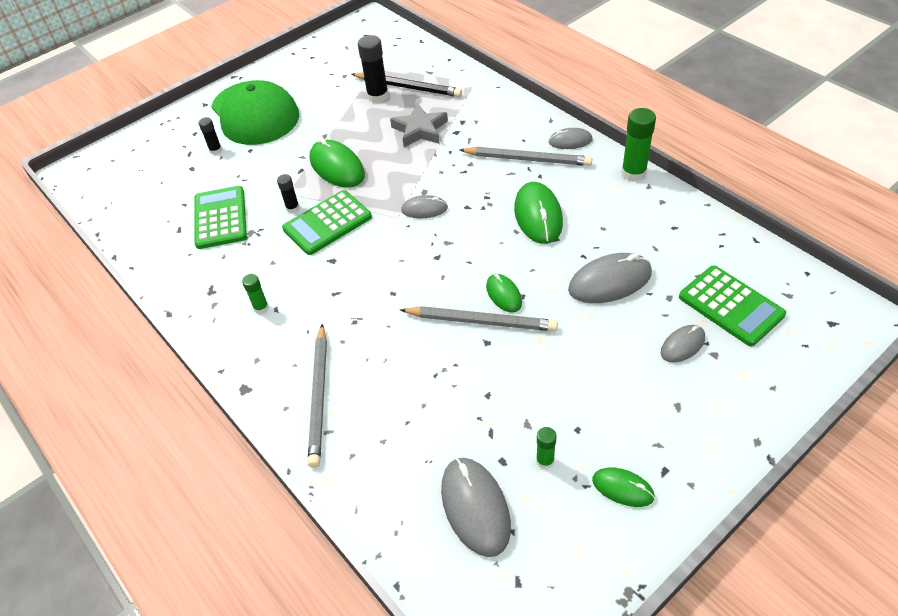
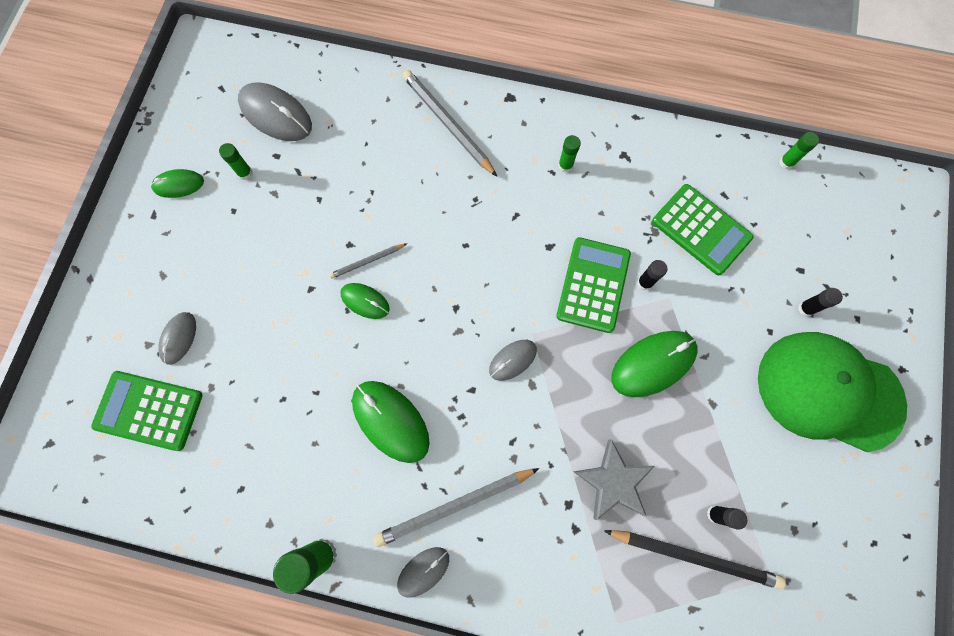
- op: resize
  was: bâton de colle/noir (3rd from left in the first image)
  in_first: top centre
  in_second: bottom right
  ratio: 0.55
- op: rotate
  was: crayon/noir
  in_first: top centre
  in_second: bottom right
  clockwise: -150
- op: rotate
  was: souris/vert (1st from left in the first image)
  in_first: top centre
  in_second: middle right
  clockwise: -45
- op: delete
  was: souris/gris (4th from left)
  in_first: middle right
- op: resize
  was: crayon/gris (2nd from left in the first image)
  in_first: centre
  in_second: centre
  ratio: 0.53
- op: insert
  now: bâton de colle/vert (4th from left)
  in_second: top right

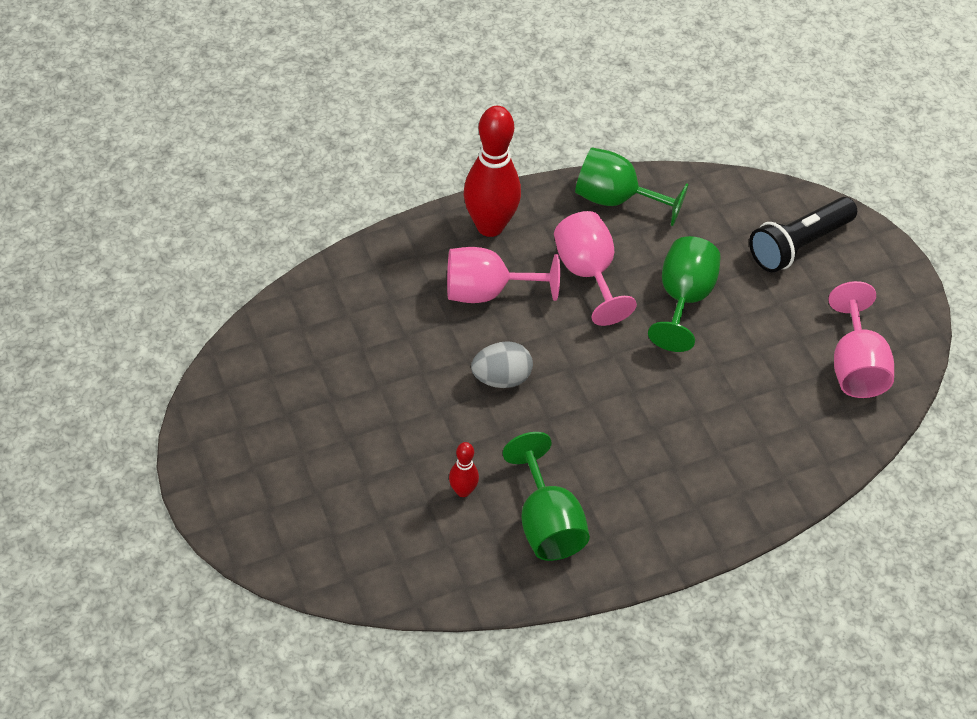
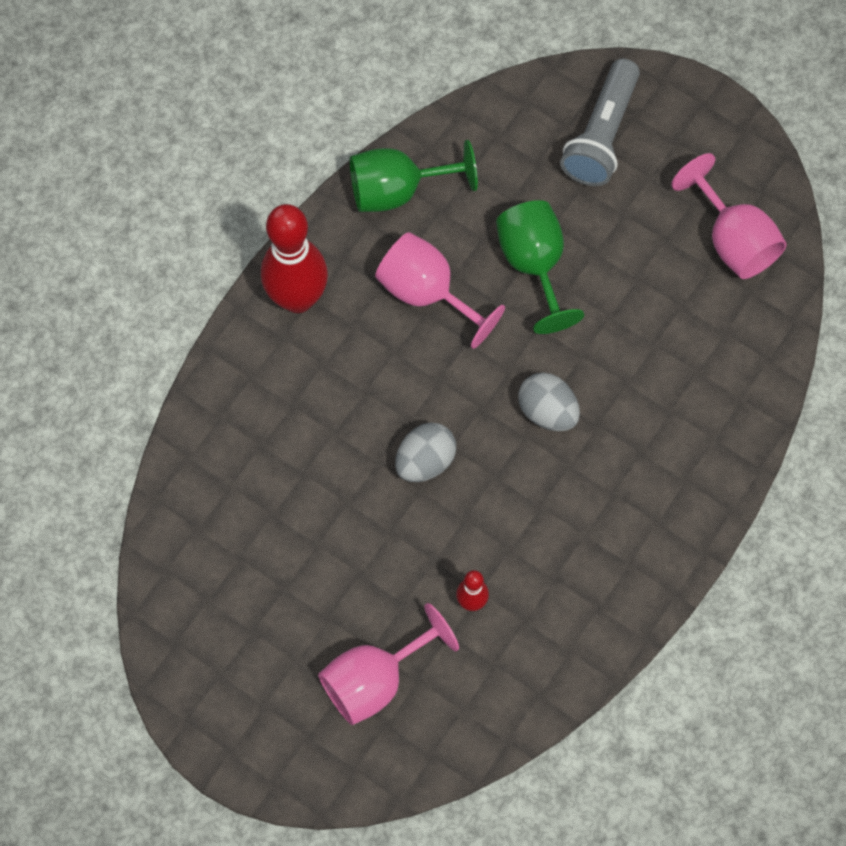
- op: recolor
  was: lampe de poche/noir
  now: lampe de poche/gris
  in_first: top right
  in_second: top right
- op: move
  was: verre à pied/rose (1st from left)
  in_first: centre
  in_second: bottom centre
- op: delete
  was: verre à pied/vert (1st from left)
  in_first: bottom centre
- op: insert
  now: œuf/gris (2nd from left)
  in_second: centre

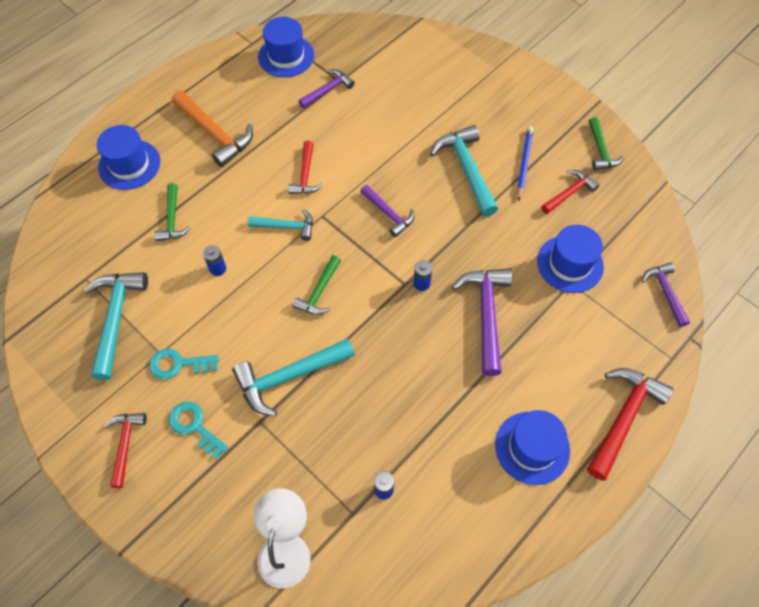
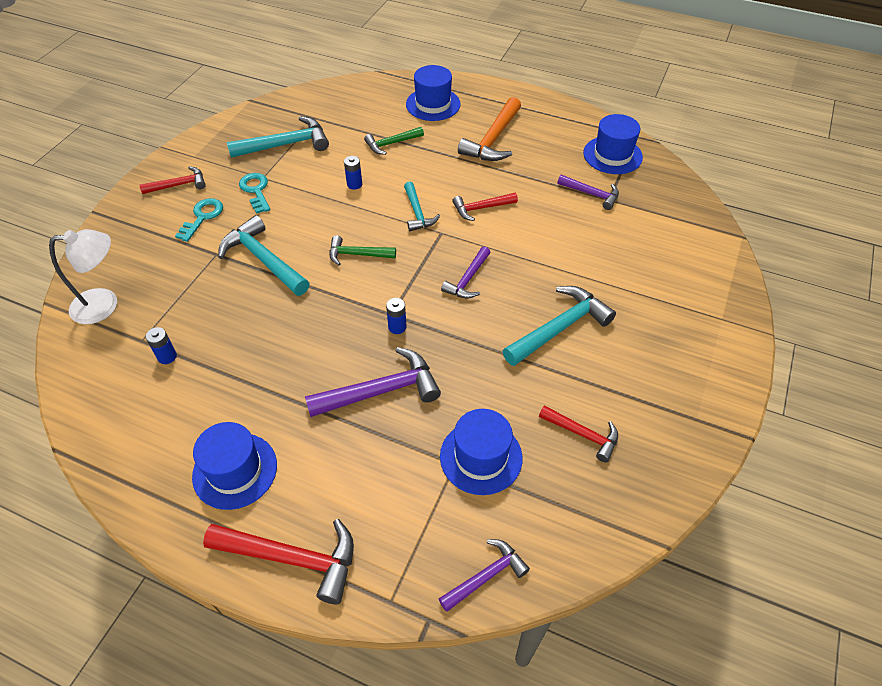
- op: delete
  was: marteau/vert (3rd from left)
  in_first: top right
- op: delete
  was: crayon/bleu
  in_first: top right

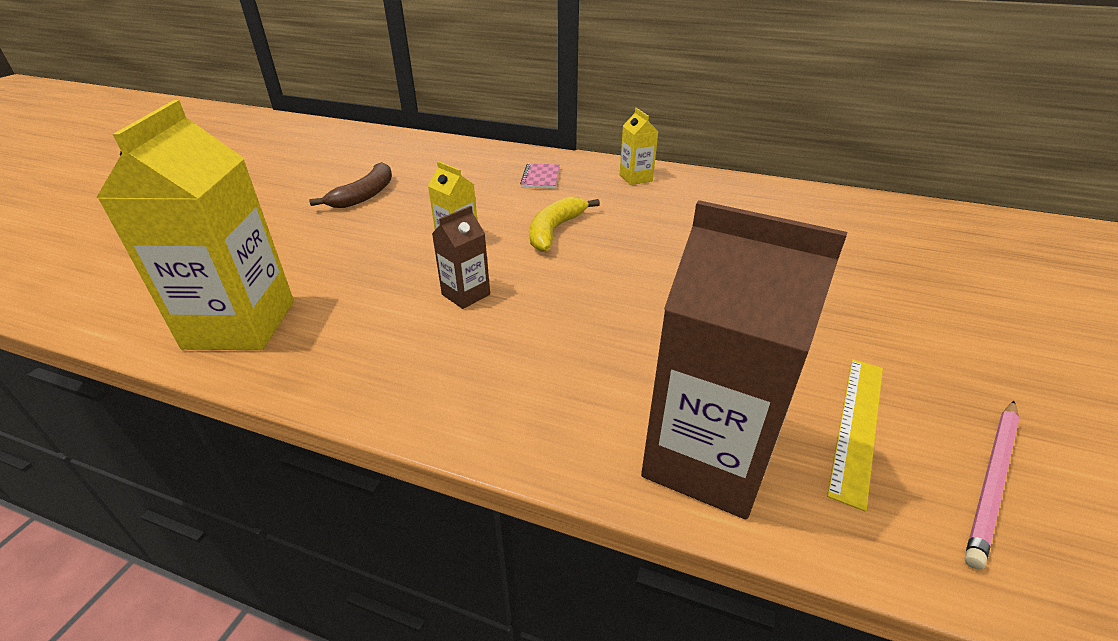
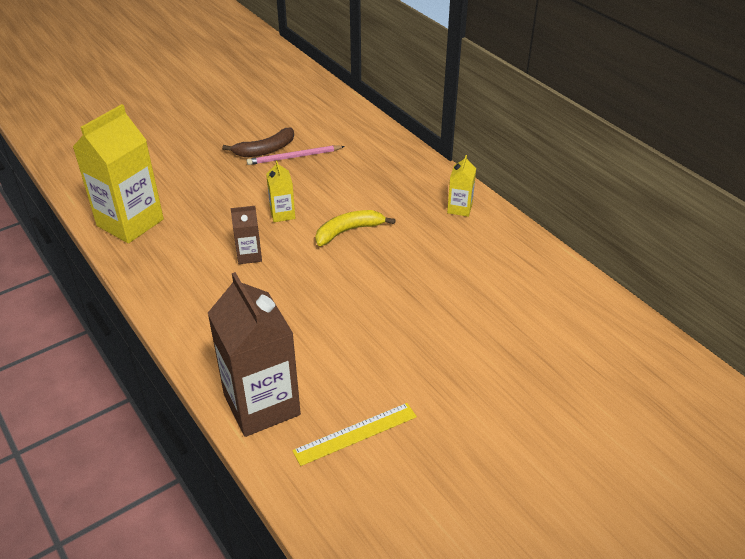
- op: delete
  was: carnet/rose
  in_first: top centre
- op: move
  was: crayon/rose
  in_first: bottom right
  in_second: top centre

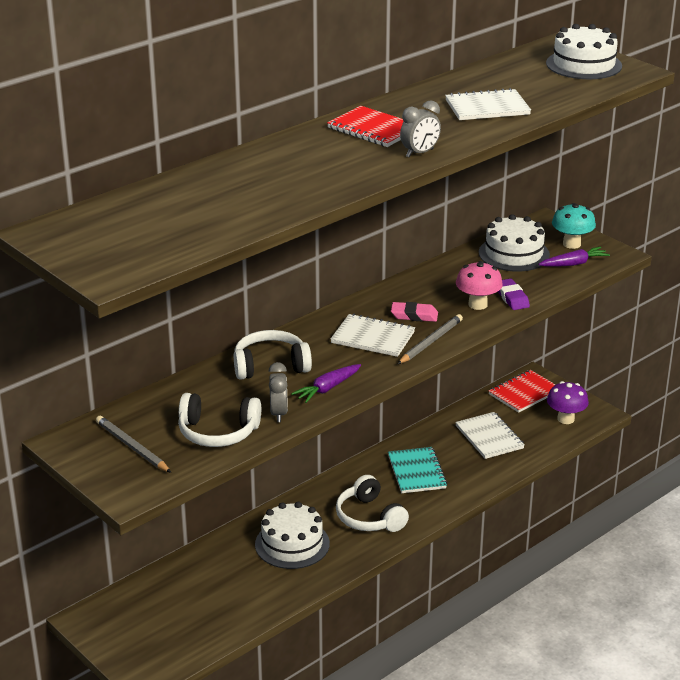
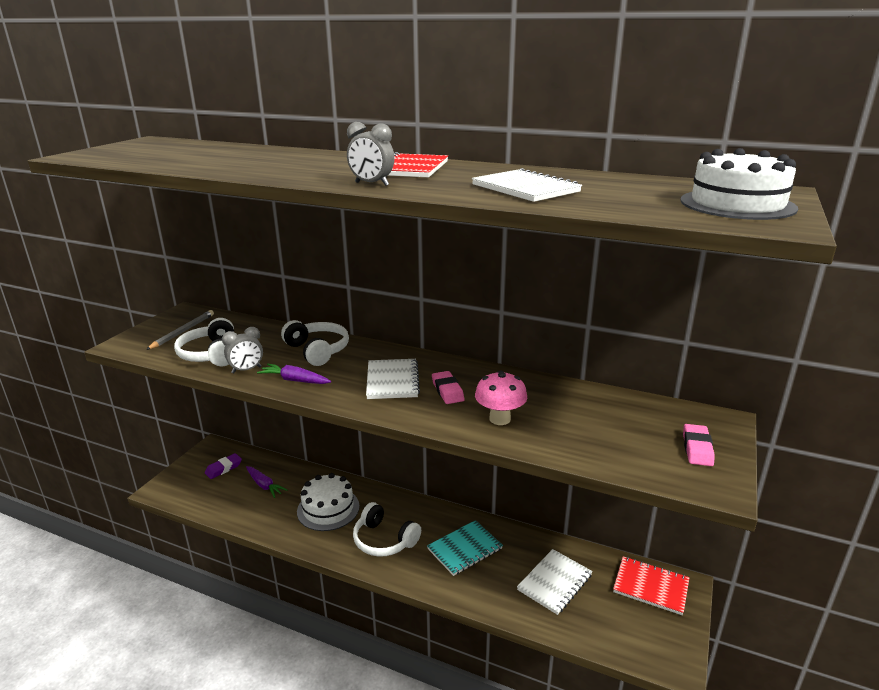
- op: replace
  was: champignon/turquoise
  now: gomme/rose (2nd from left)
  in_first: top right
  in_second: middle right
- op: delete
  was: gâteau/blanc (2nd from left)
  in_first: middle right
- op: move
  was: carotte/violet (2nd from left in the first image)
  now: carotte/violet (1st from left)
  in_first: middle right
  in_second: bottom left
- op: move
  was: gomme/violet
  in_first: middle right
  in_second: bottom left
- op: delete
  was: crayon/gris (2nd from left)
  in_first: centre
- op: delete
  was: champignon/violet
  in_first: middle right
- op: rotate
  was: casque audio/blanc (3rd from left)
  in_first: bottom centre
  in_second: bottom centre
  clockwise: -90

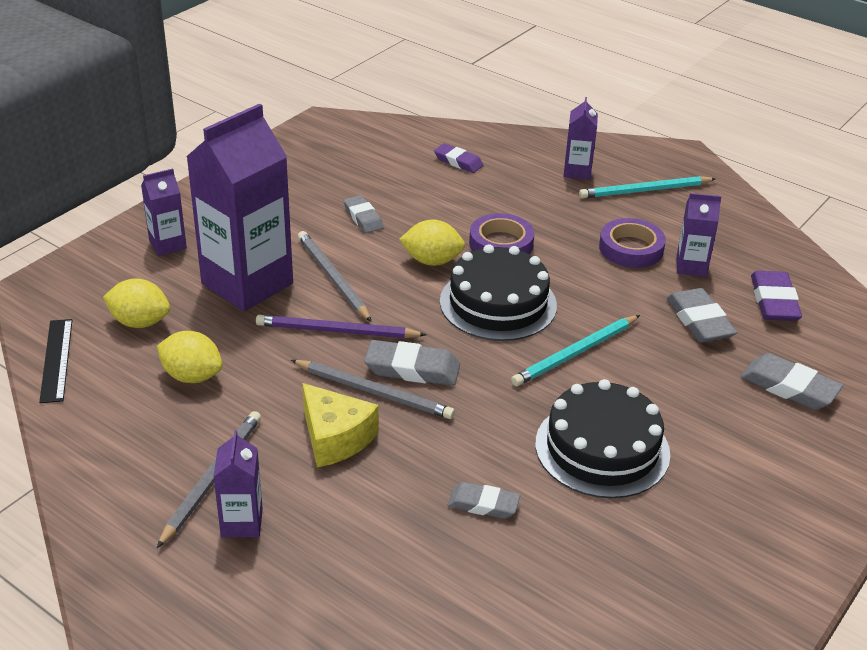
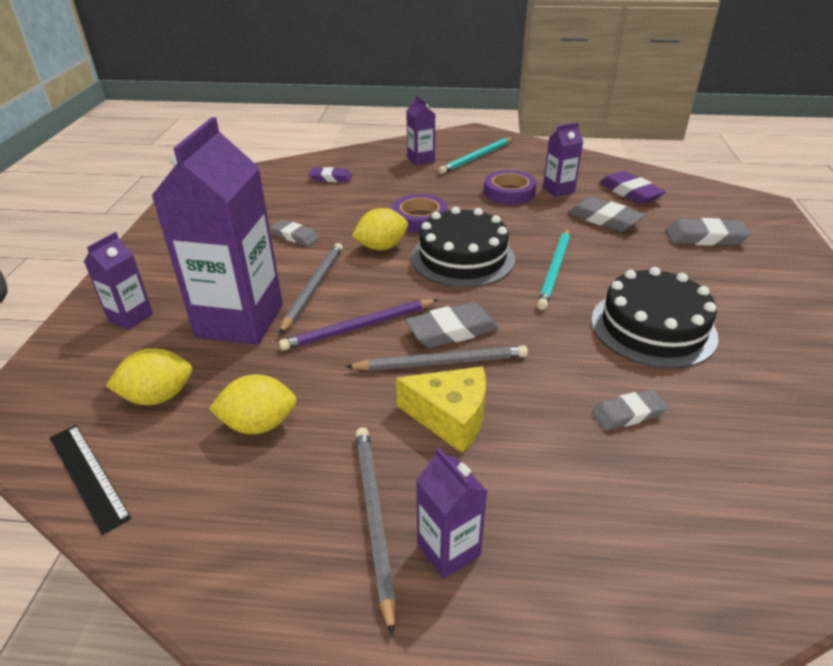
- op: rotate
  was: crayon/gris (2nd from left in the first image)
  in_first: centre
  in_second: centre
  clockwise: 75

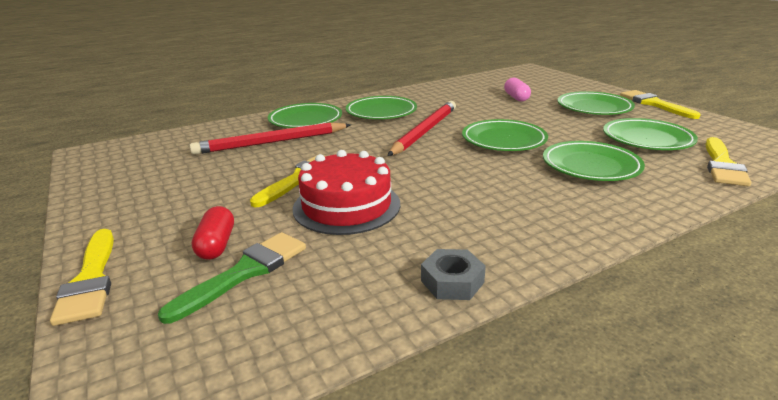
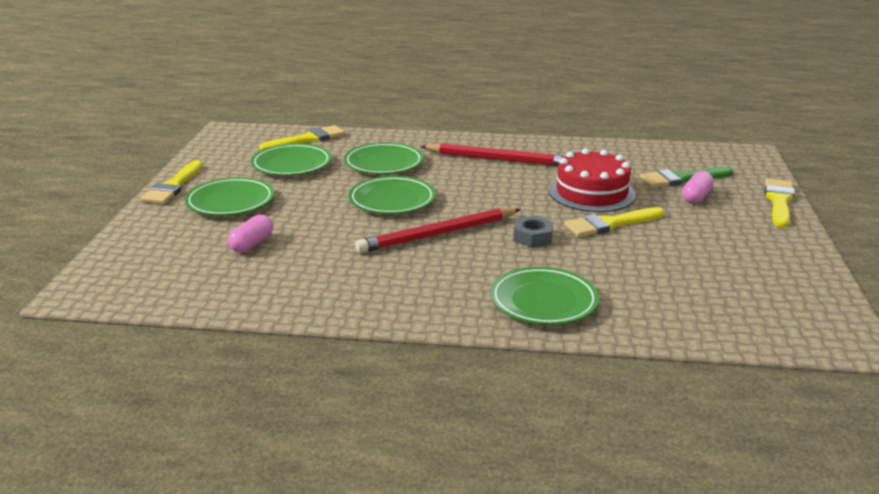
- op: delete
  was: assiette/vert (2nd from left)
  in_first: top centre
- op: move
  was: crayon/rouge (1st from left in the first image)
  now: crayon/rouge (2nd from left)
  in_first: centre
  in_second: top centre
- op: recolor
  was: gélule/rouge
  now: gélule/rose (2nd from left)
  in_first: middle left
  in_second: middle right
- op: move
  was: écrou/gris
  in_first: bottom centre
  in_second: centre

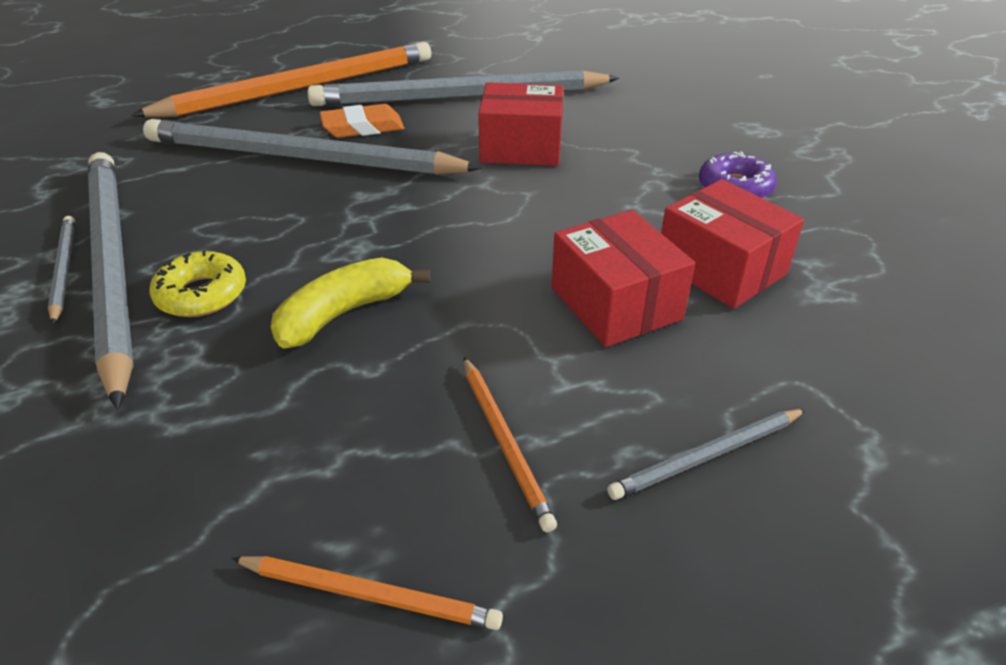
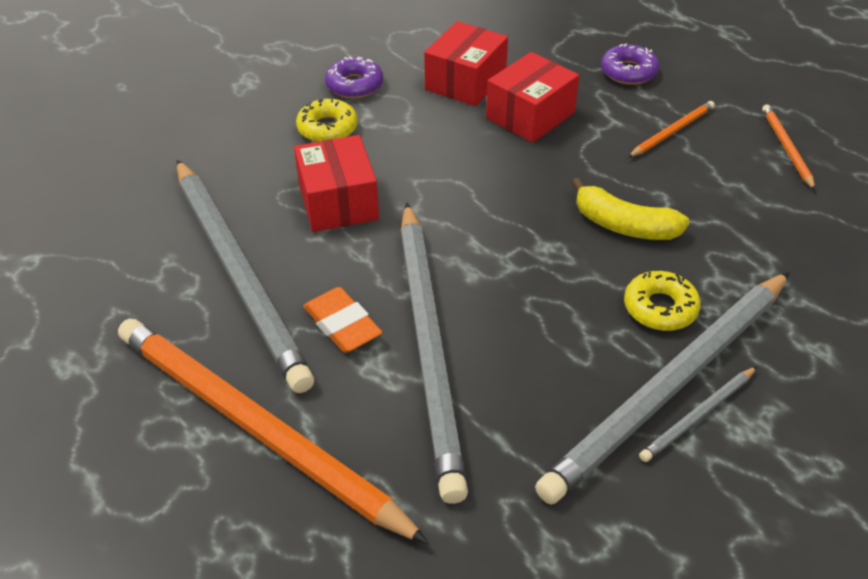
- op: replace
  was: crayon/gris (5th from left)
  now: beignet/violet (2nd from left)
  in_first: bottom right
  in_second: top right
- op: insert
  now: beignet/jaune (1st from left)
  in_second: top centre

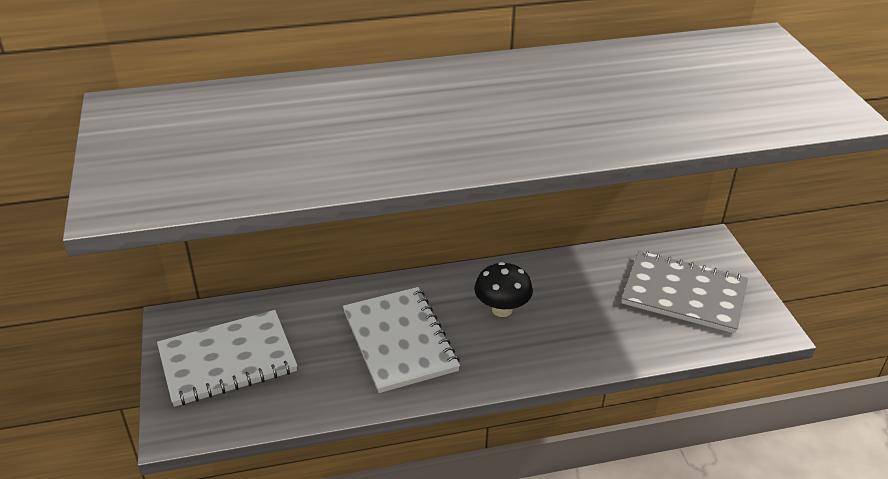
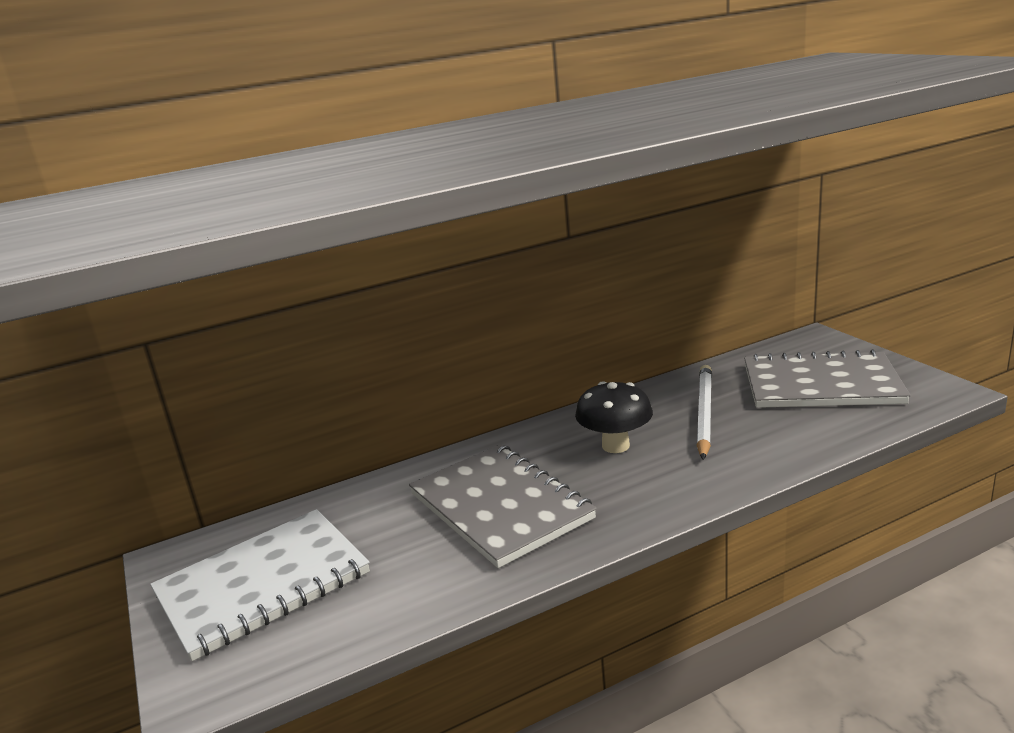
- op: recolor
  was: carnet/blanc (2nd from left)
  now: carnet/gris (1st from left)
  in_first: bottom centre
  in_second: bottom centre
- op: insert
  now: crayon/blanc
  in_second: middle right

